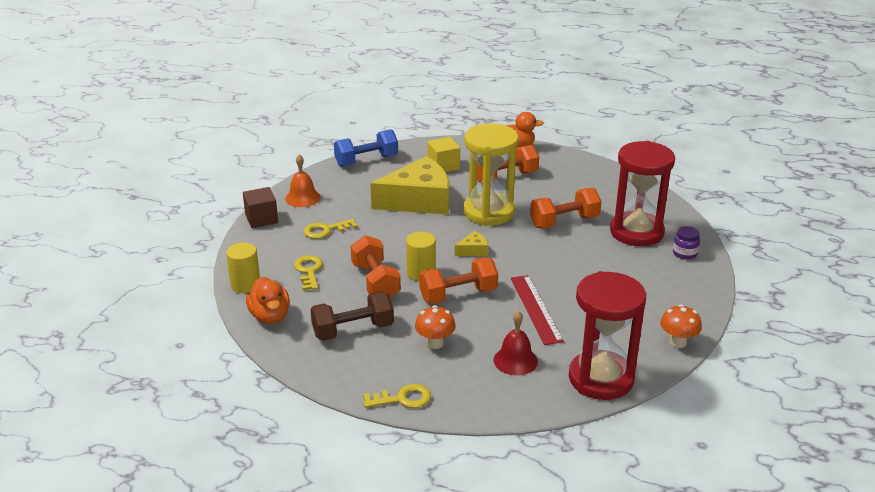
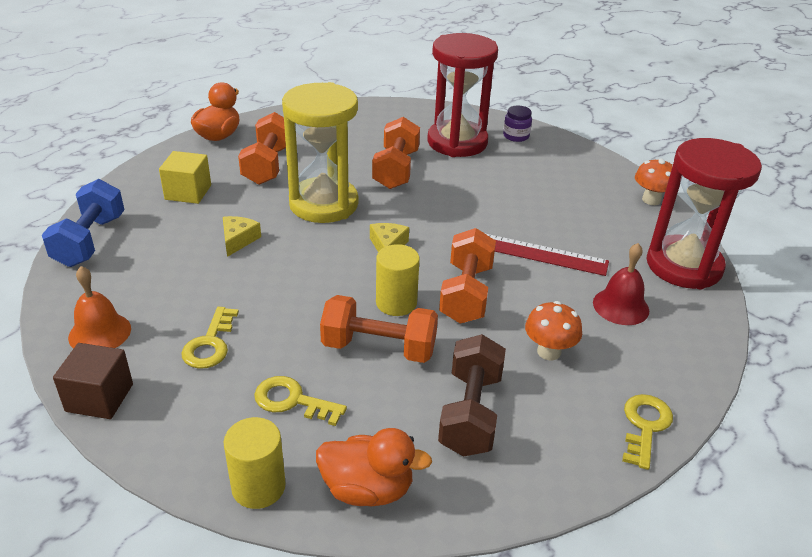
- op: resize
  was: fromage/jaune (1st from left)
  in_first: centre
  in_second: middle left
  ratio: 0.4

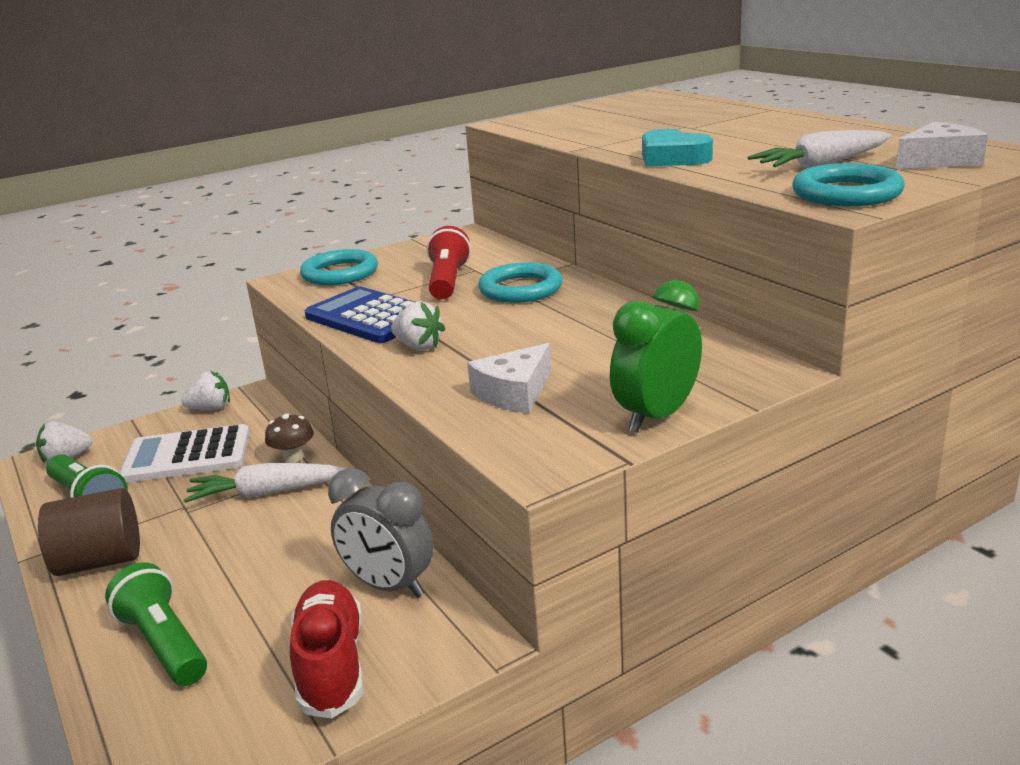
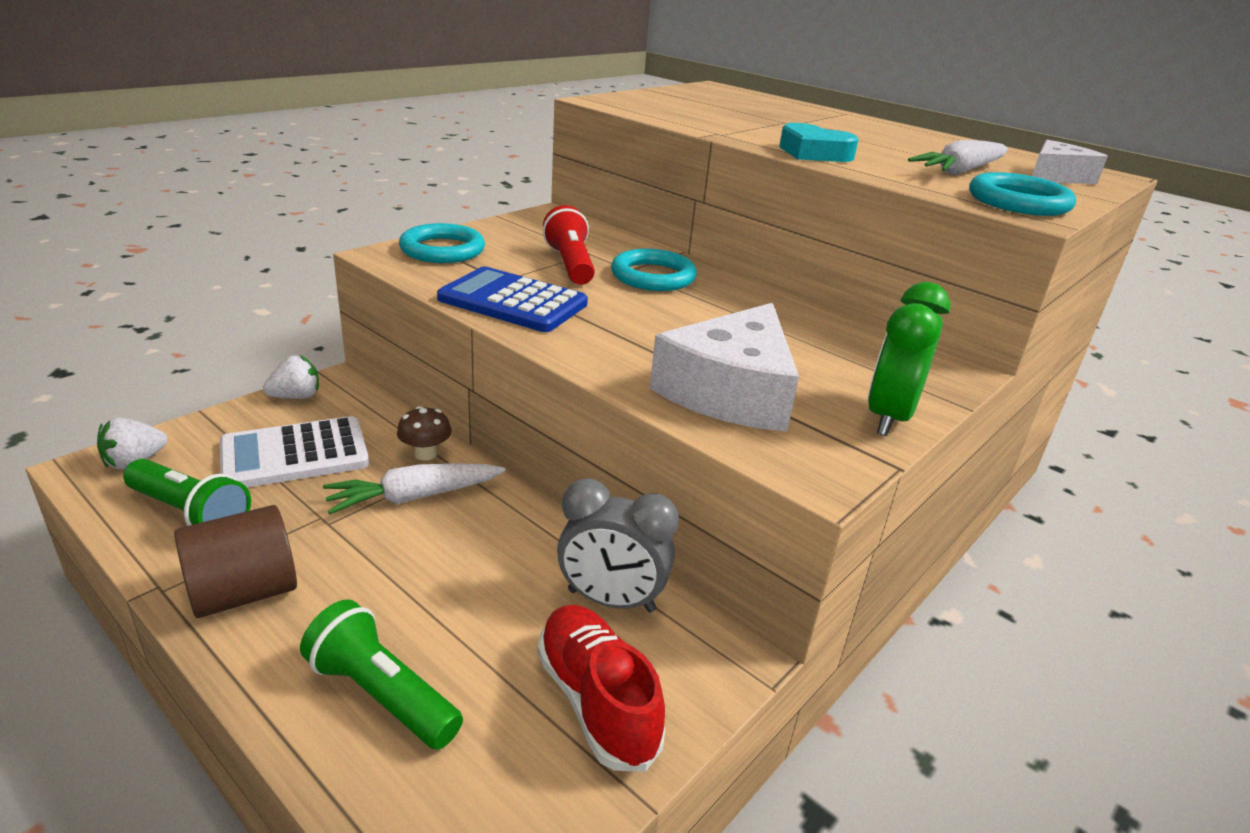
- op: delete
  was: fraise/blanc (3rd from left)
  in_first: centre
- op: resize
  was: fromage/blanc (1st from left)
  in_first: centre
  in_second: centre
  ratio: 1.72

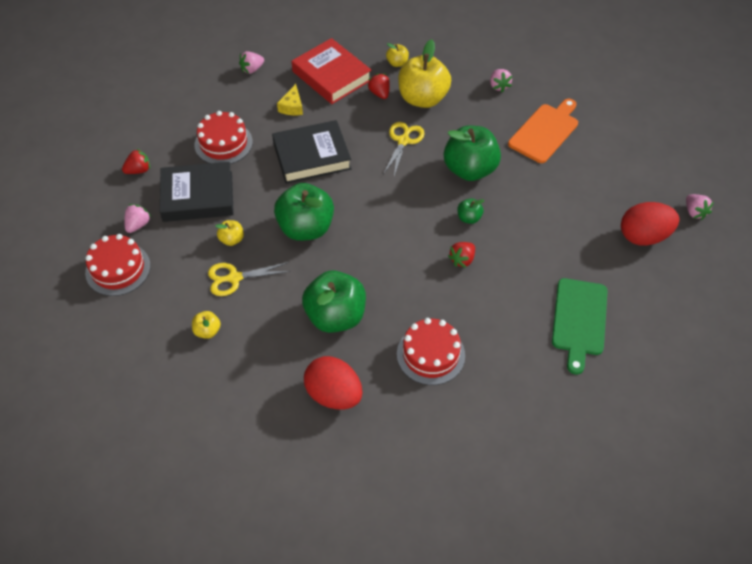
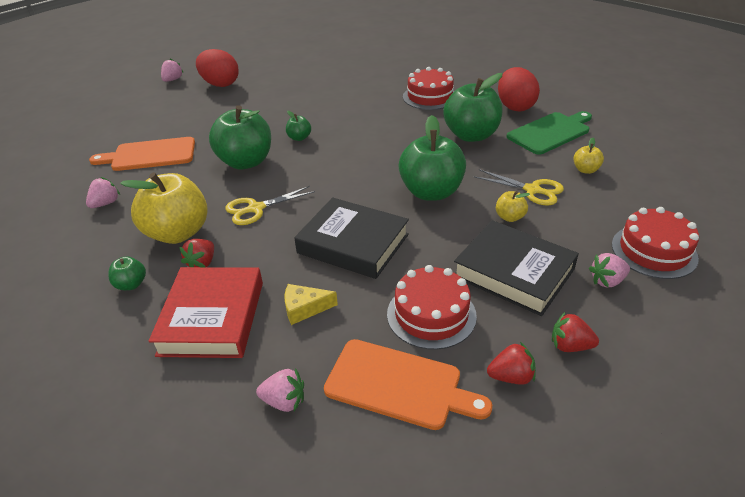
- op: recolor
  was: pomme/jaune (3rd from left)
  now: pomme/vert (1st from left)
  in_first: top centre
  in_second: middle left
- op: rotate
  was: fromage/jaune
  in_first: top centre
  in_second: centre
  clockwise: -150
- op: move
  was: fraise/rouge (3rd from left in the first image)
  now: fraise/rouge (2nd from left)
  in_first: centre
  in_second: bottom right
- op: move
  was: planche à découper/vert
  in_first: middle right
  in_second: top right
- op: insert
  now: planche à découper/orange (2nd from left)
  in_second: bottom centre

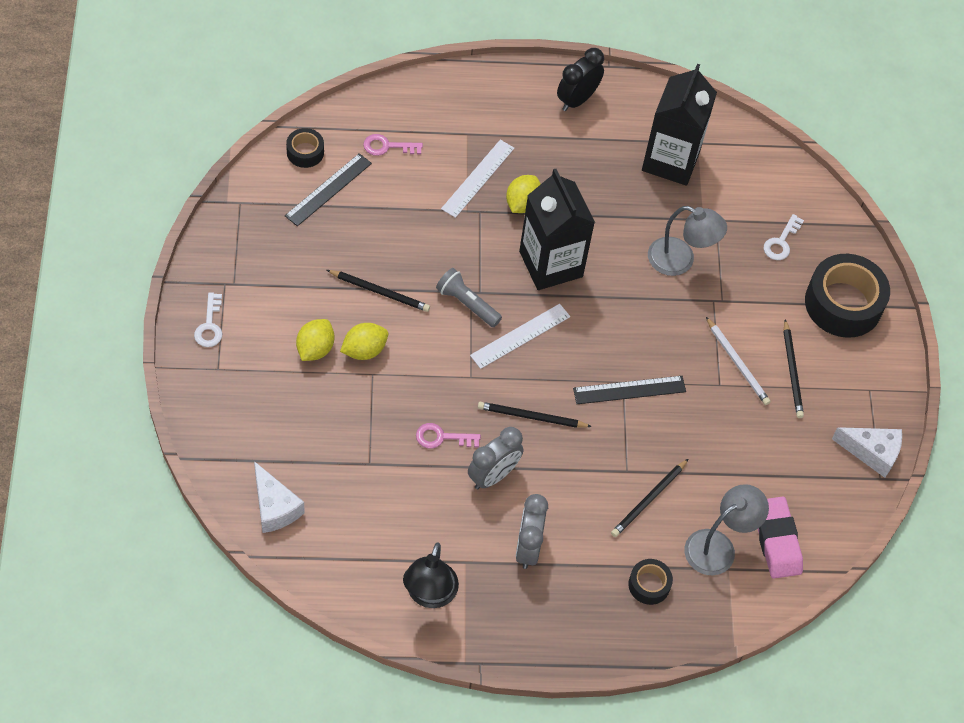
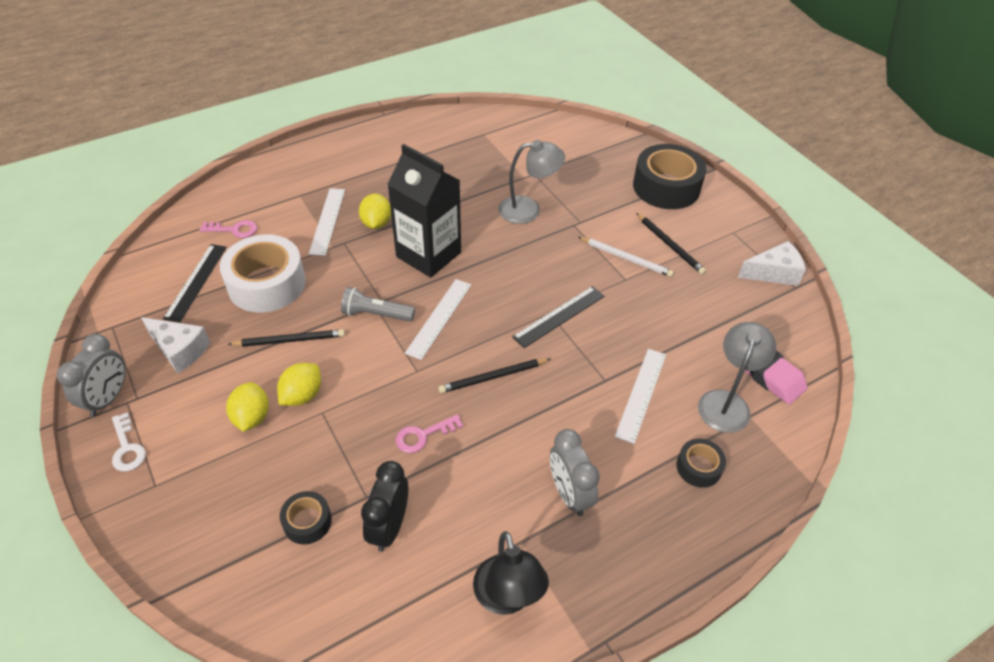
- op: move
  was: réveil/noir
  in_first: top centre
  in_second: bottom centre
- op: delete
  was: brique de lait/noir (2nd from left)
  in_first: top right
- op: move
  was: ruban adhésif/noir (1st from left)
  in_first: top left
  in_second: bottom left
- op: rotate
  was: clé/rose (1st from left)
  in_first: top centre
  in_second: middle left
  clockwise: -150
- op: delete
  was: clé/blanc (2nd from left)
  in_first: top right
- op: move
  was: réveil/gris (1st from left)
  in_first: centre
  in_second: middle left
- op: replace
  was: crayon/noir (3rd from left)
  now: règle/blanc (3rd from left)
  in_first: bottom right
  in_second: centre
- op: move
  was: fromage/blanc (1st from left)
  in_first: bottom left
  in_second: middle left
- op: insert
  now: ruban adhésif/blanc
  in_second: middle left

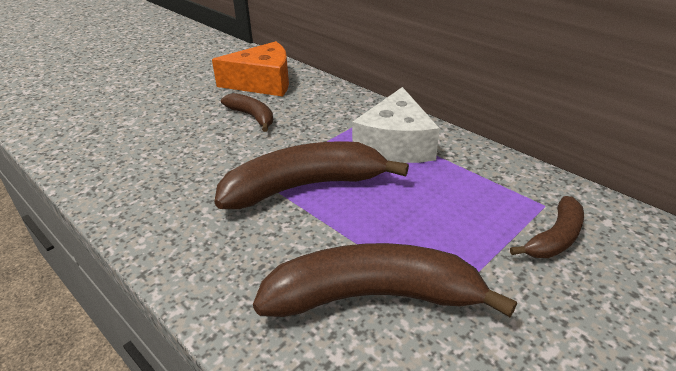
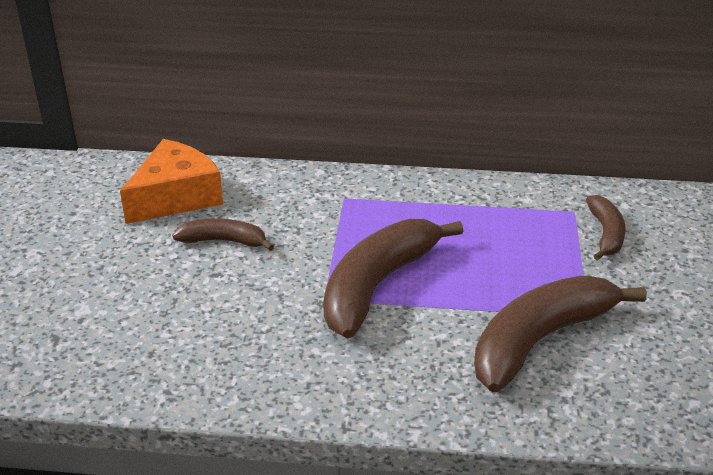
- op: delete
  was: fromage/blanc
  in_first: centre

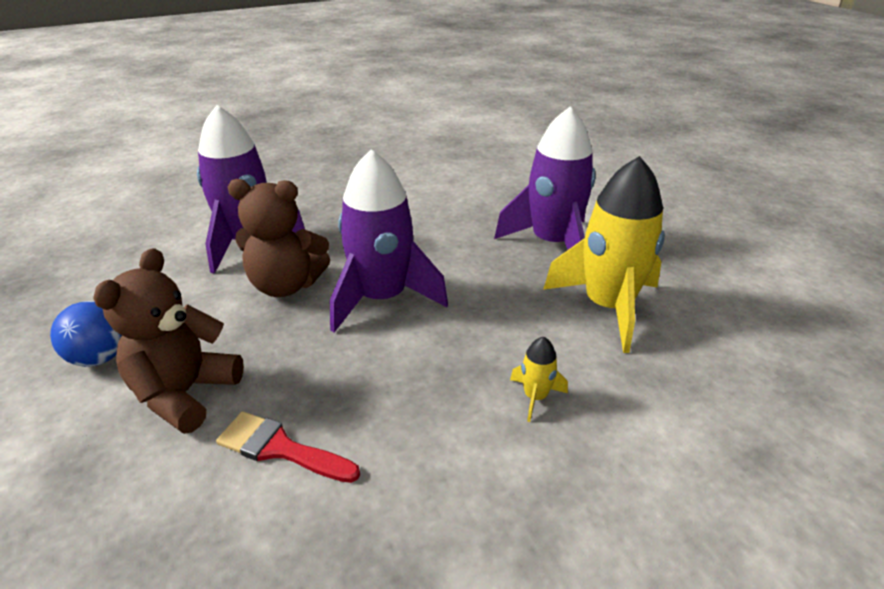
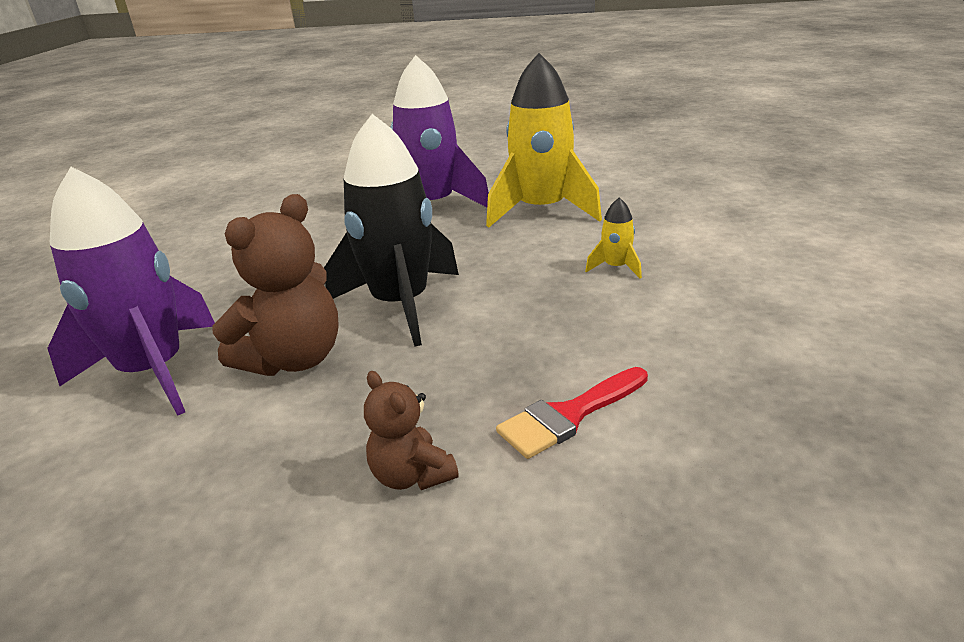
- op: recolor
  was: fusée/violet (2nd from left)
  now: fusée/noir
  in_first: centre
  in_second: centre
- op: resize
  was: ours en peluche/marron (1st from left in the first image)
  in_first: middle left
  in_second: bottom centre
  ratio: 0.57
- op: delete
  was: balle/bleu
  in_first: middle left

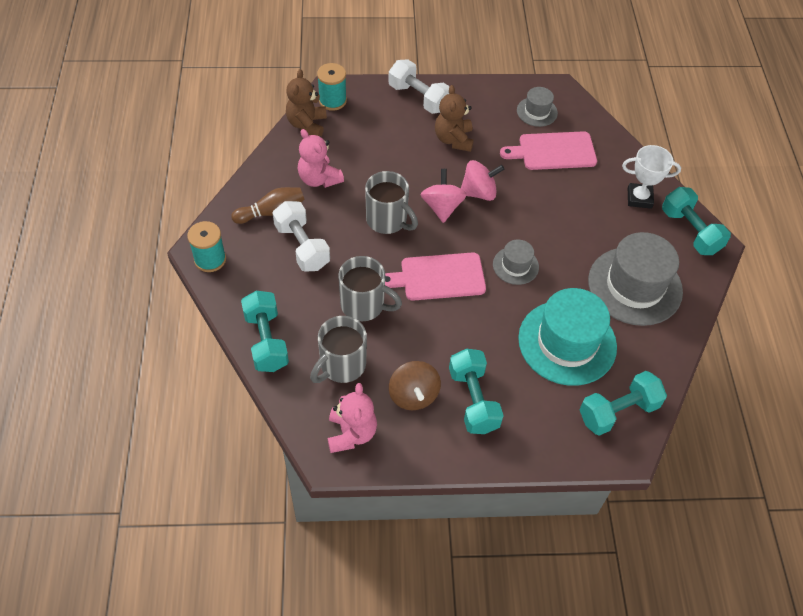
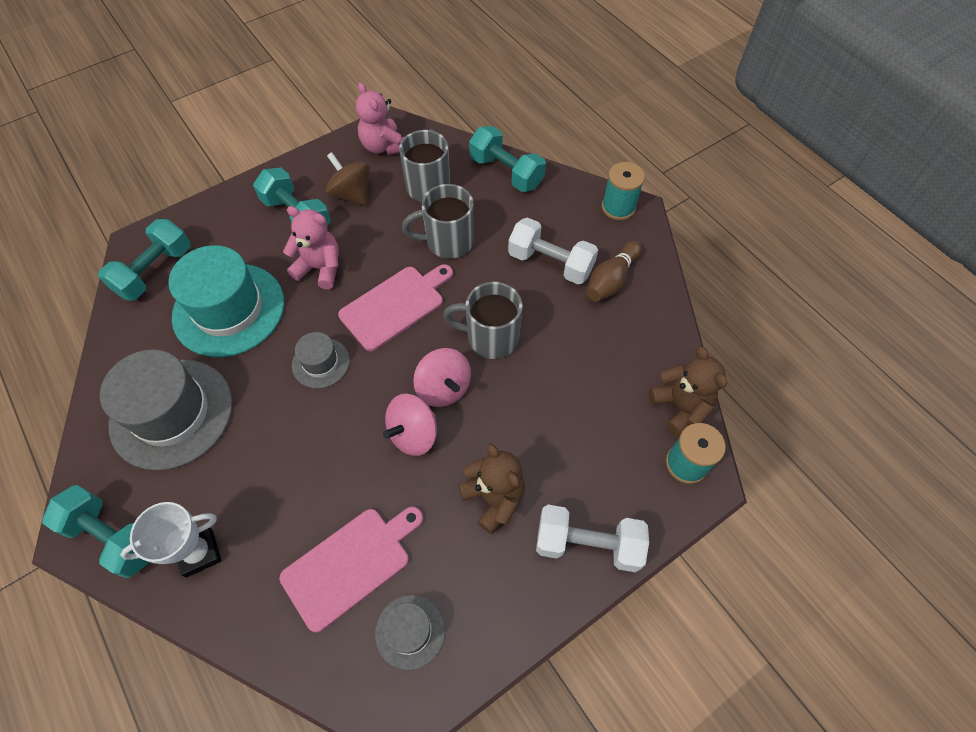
- op: move
  was: ours en peluche/rose (1st from left)
  in_first: top centre
  in_second: middle left

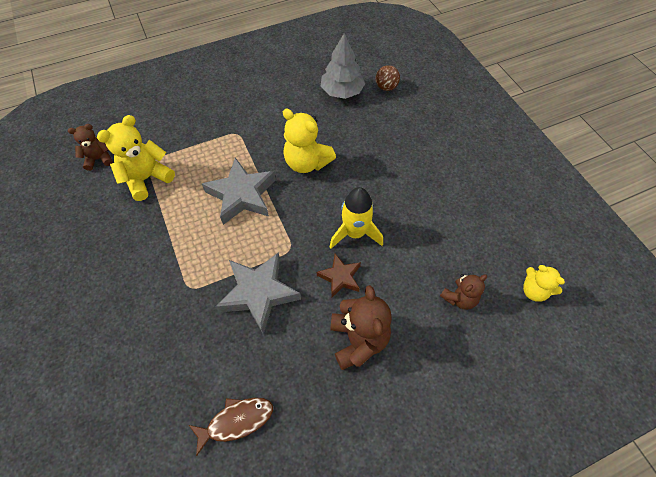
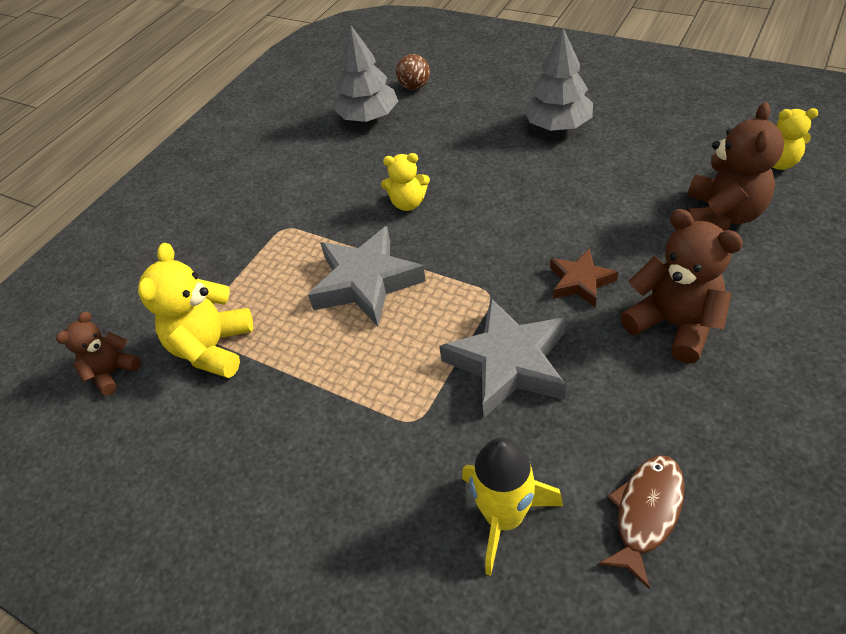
- op: resize
  was: ours en peluche/jaune (2nd from left)
  in_first: top centre
  in_second: top centre
  ratio: 0.61
- op: move
  was: fusée/jaune
  in_first: centre
  in_second: bottom centre
- op: resize
  was: ours en peluche/marron (3rd from left)
  in_first: middle right
  in_second: top right
  ratio: 1.65
- op: insert
  now: arbre/gris (2nd from left)
  in_second: top centre

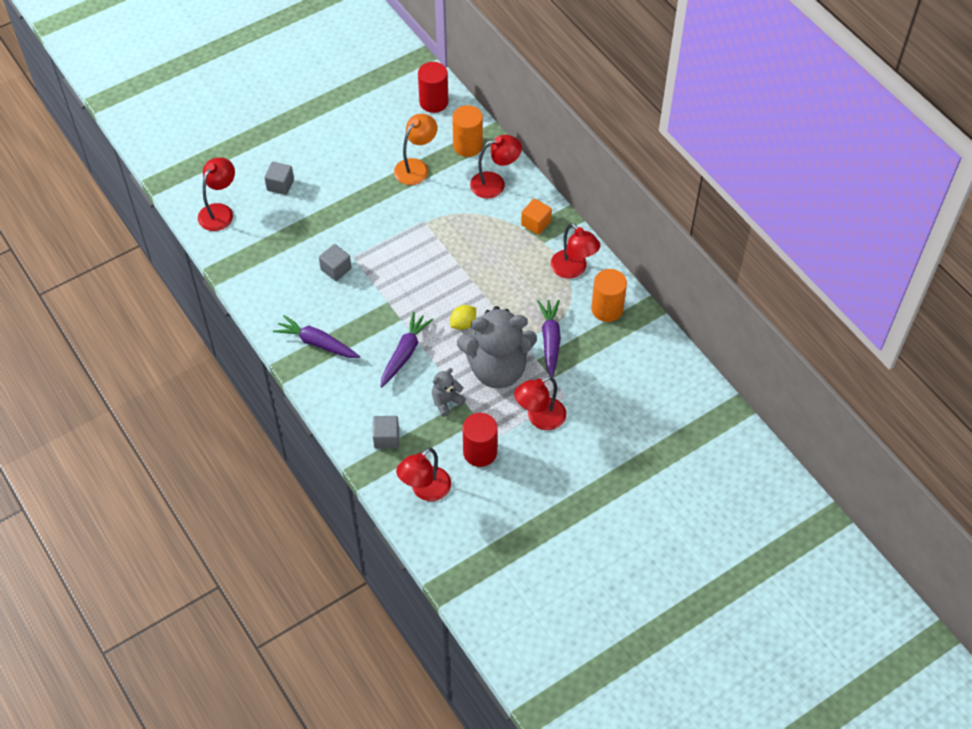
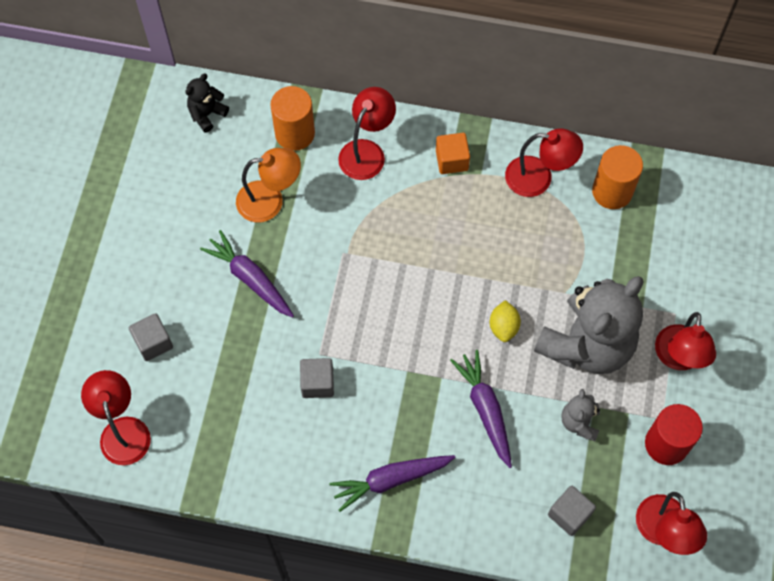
- op: replace
  was: cylindre/rouge (1st from left)
  now: ours en peluche/noir
  in_first: top centre
  in_second: top left
- op: rotate
  was: lampe/orange
  in_first: top centre
  in_second: top centre
  clockwise: 90
- op: move
  was: carotte/violet (3rd from left in the first image)
  now: carotte/violet (1st from left)
  in_first: centre
  in_second: middle left

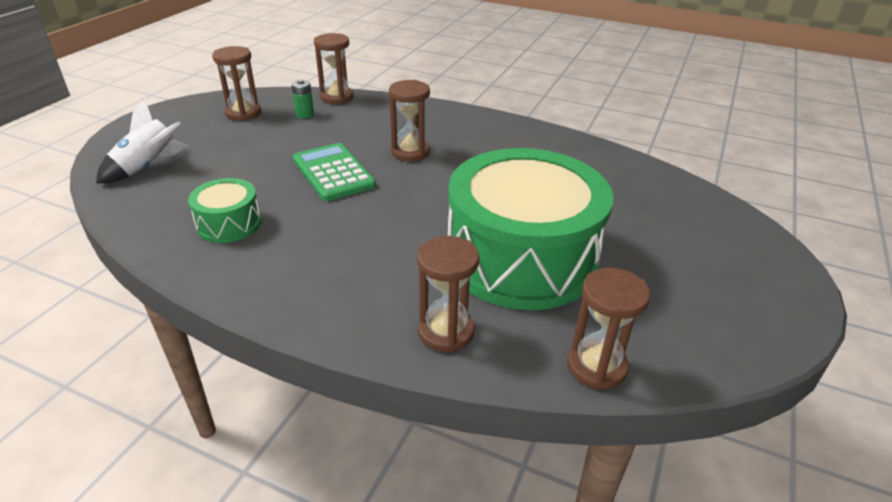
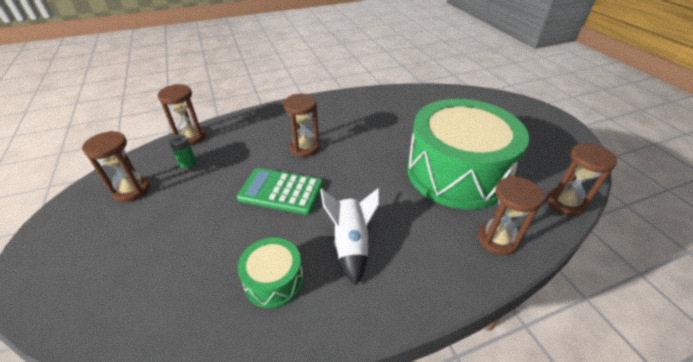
- op: move
  was: fusée/blanc
  in_first: top left
  in_second: centre

